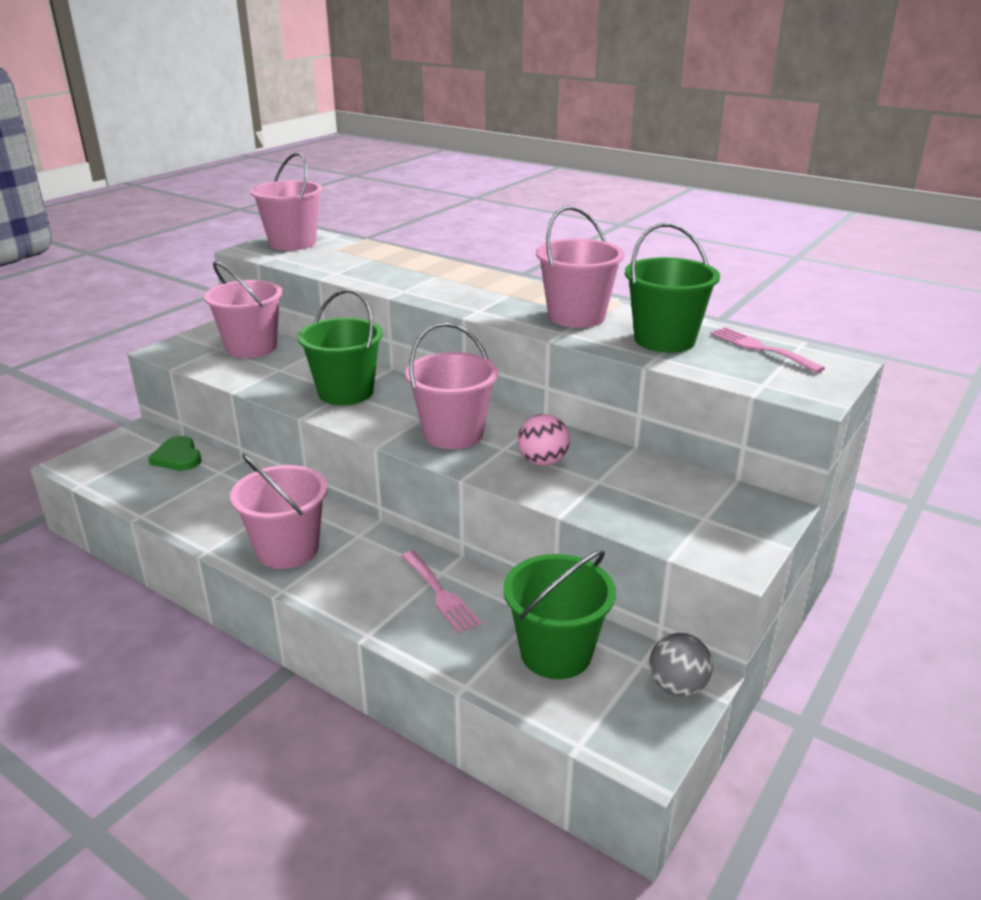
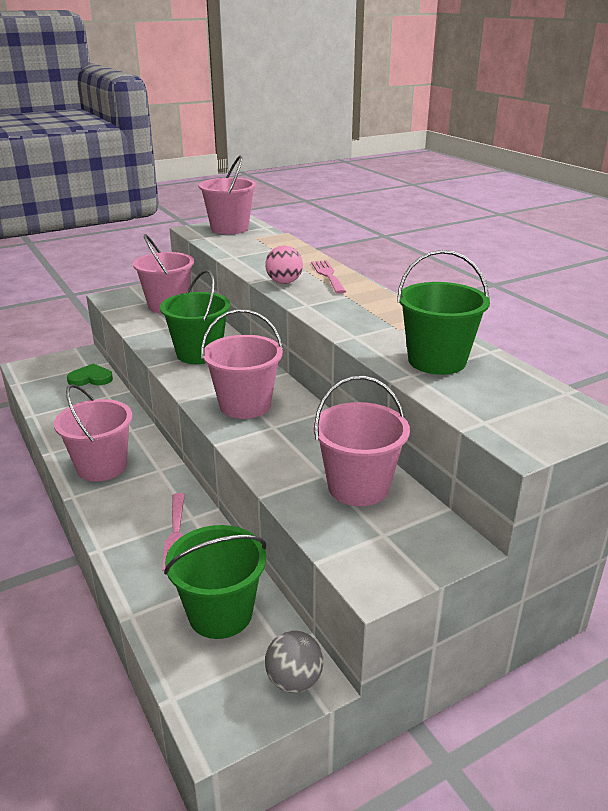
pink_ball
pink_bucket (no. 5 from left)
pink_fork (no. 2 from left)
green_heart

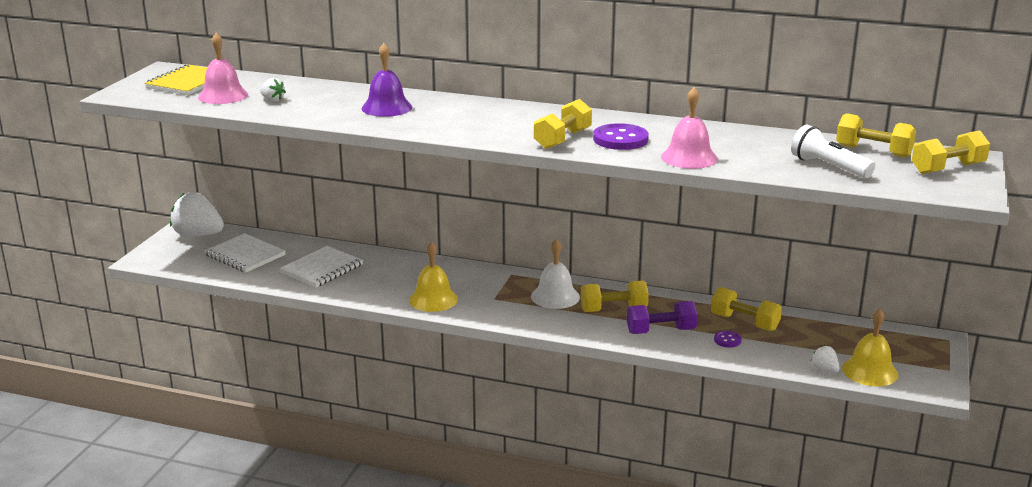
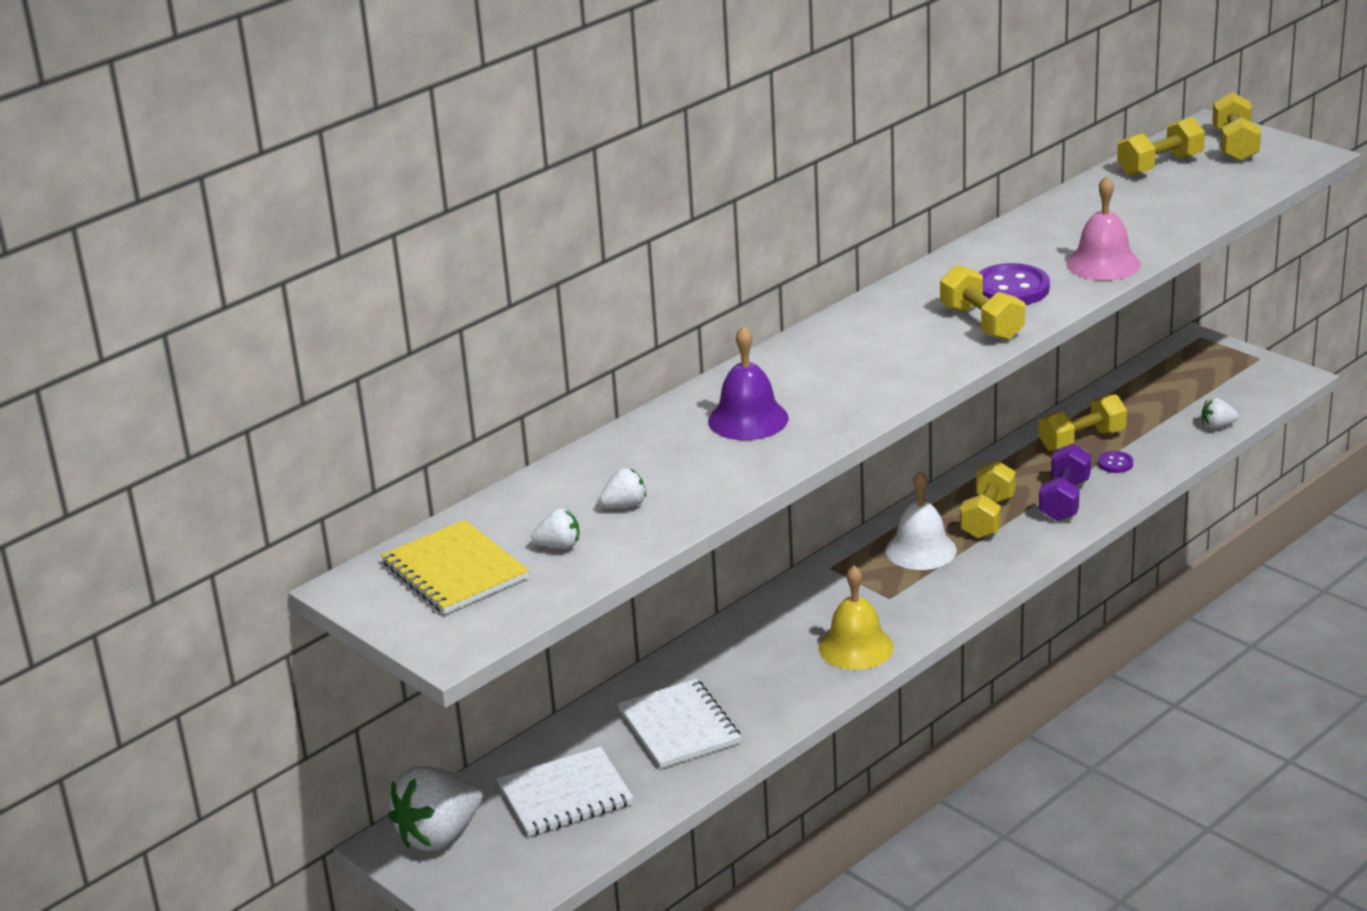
white_flashlight
yellow_bell (no. 2 from left in the first image)
white_strawberry (no. 2 from left)

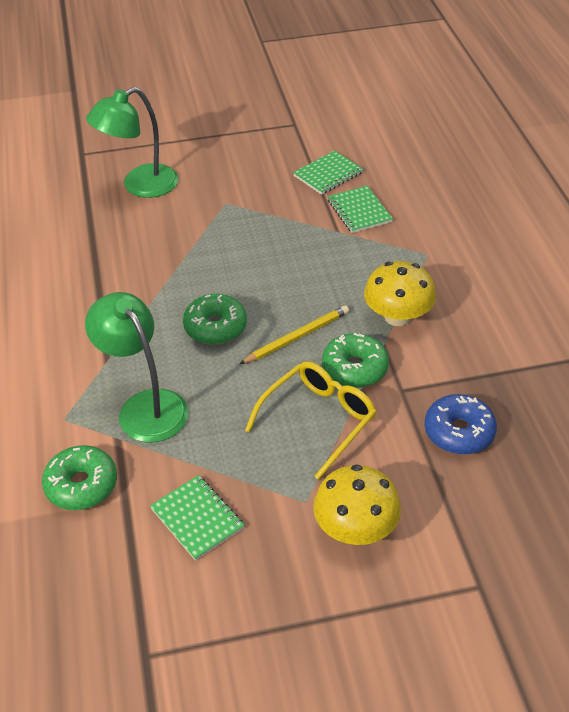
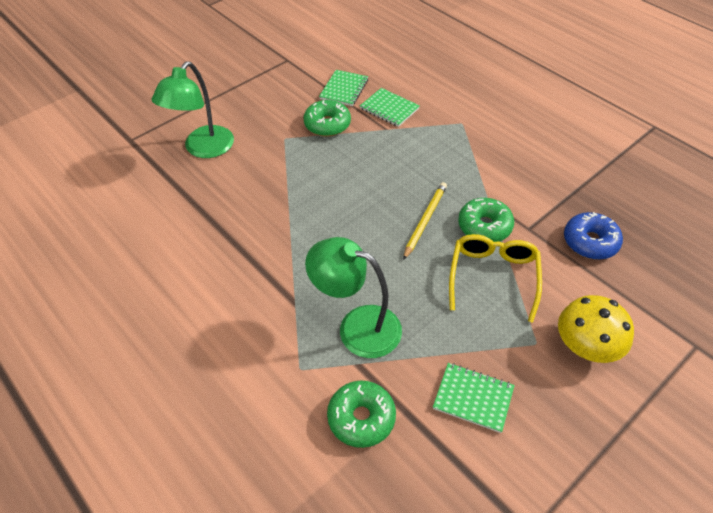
yellow_mushroom (no. 2 from left in the first image)
green_donut (no. 1 from left)

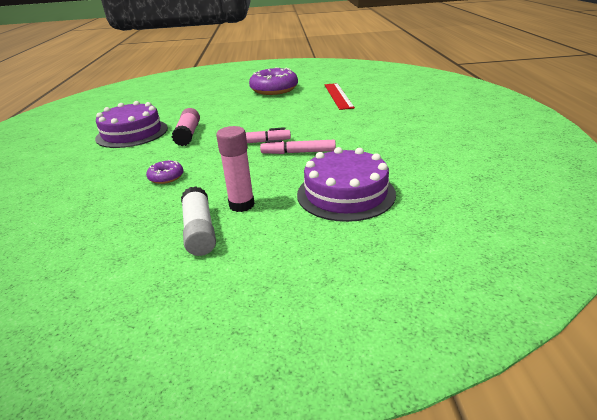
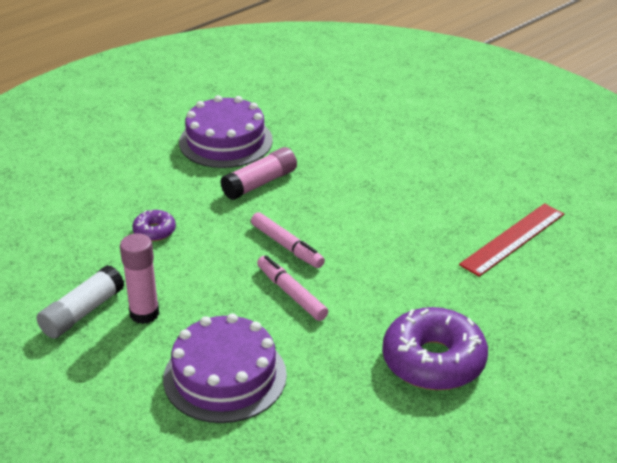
purple_donut (no. 2 from left)

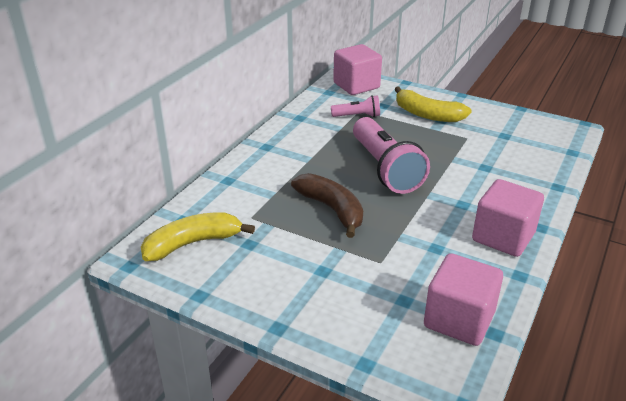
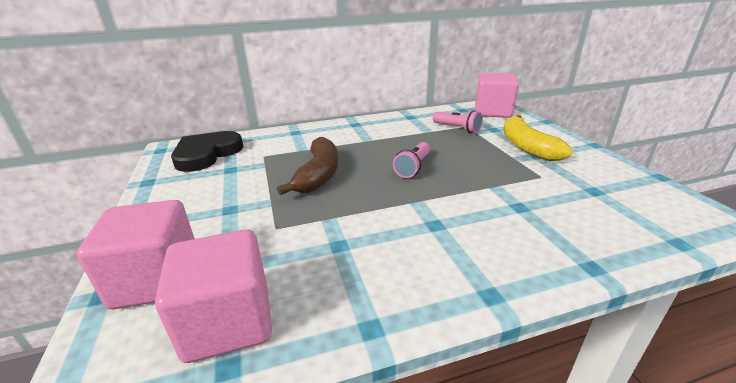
pink_cube (no. 1 from left)
black_heart
pink_flashlight (no. 1 from left)

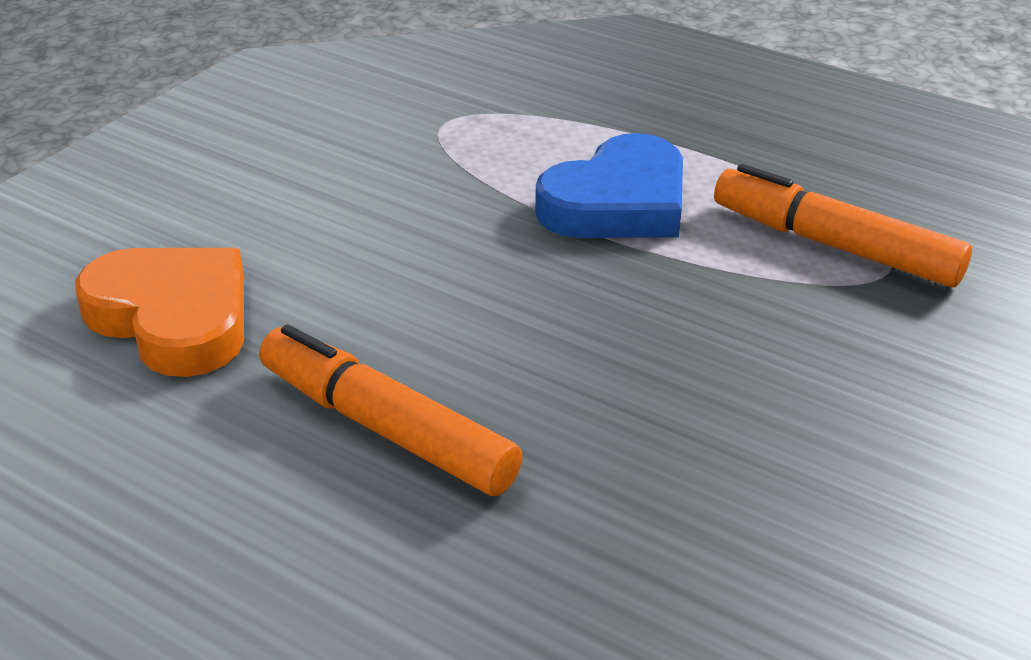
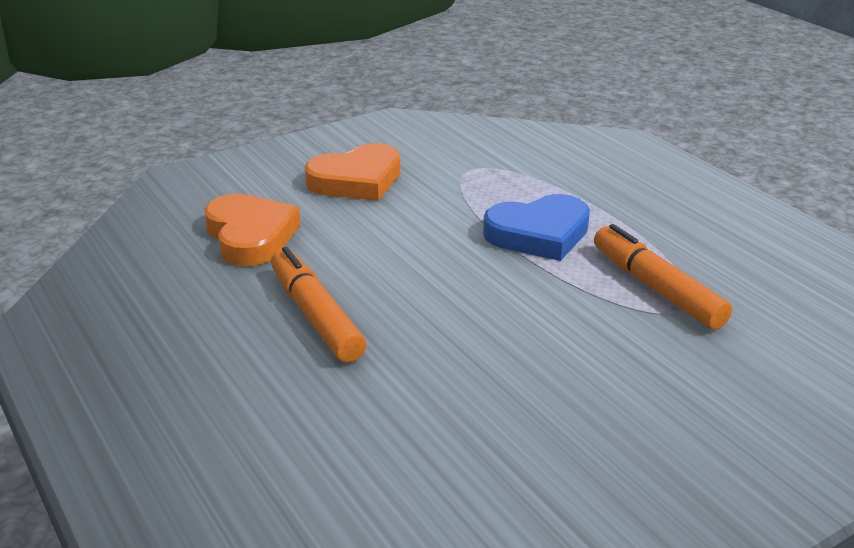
orange_heart (no. 2 from left)

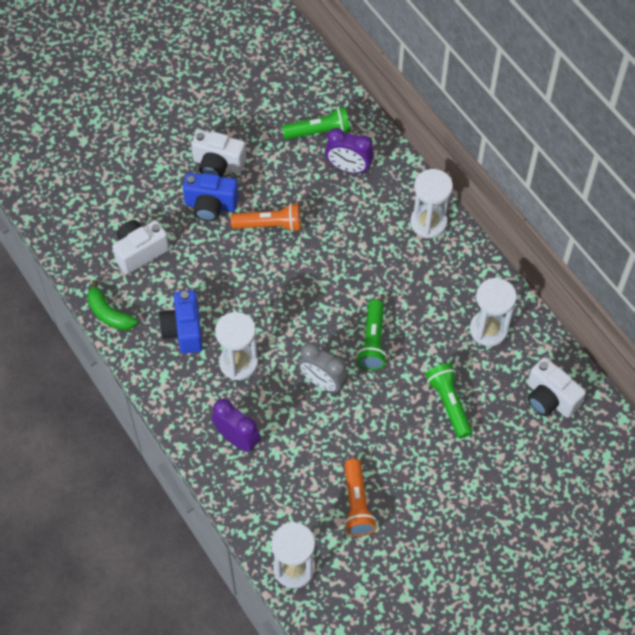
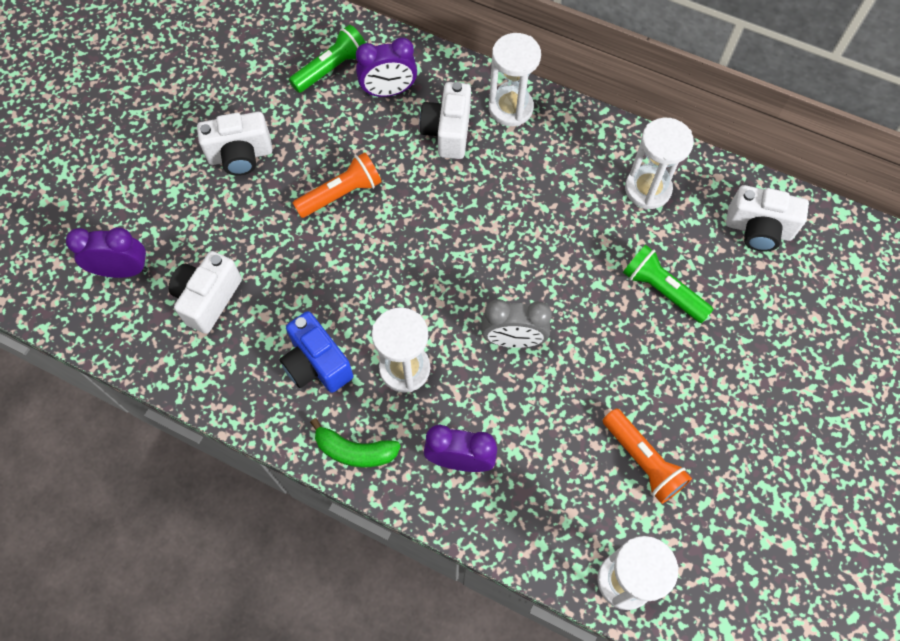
blue_camera (no. 2 from left in the first image)
green_flashlight (no. 2 from left in the first image)
purple_clock (no. 1 from left)
white_camera (no. 3 from left)
green_banana

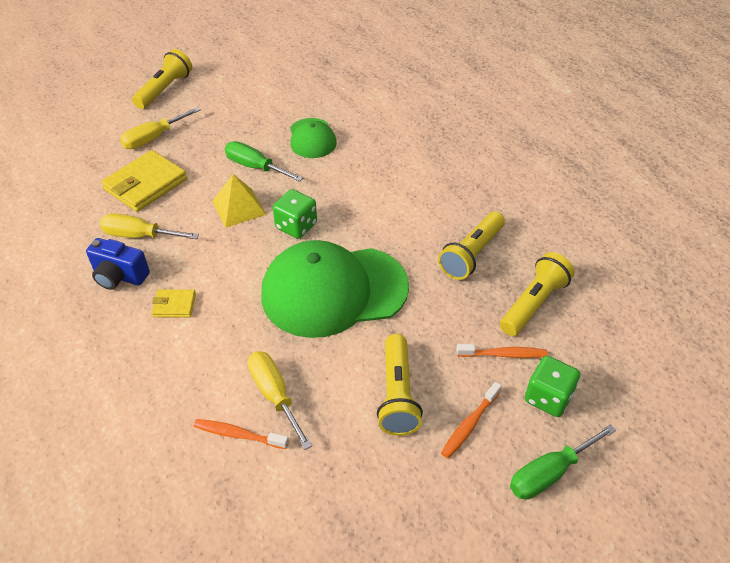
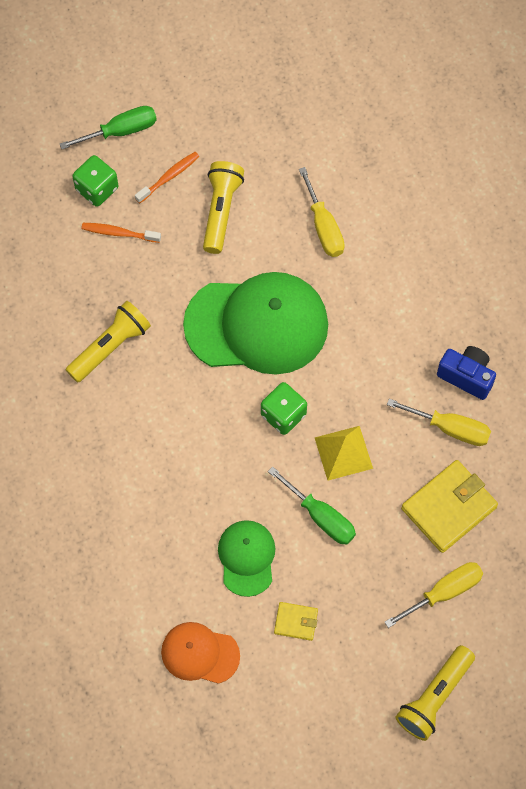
orange_toothbrush (no. 1 from left in the first image)
yellow_flashlight (no. 4 from left in the first image)
orange_cap
yellow_wallet (no. 1 from left)

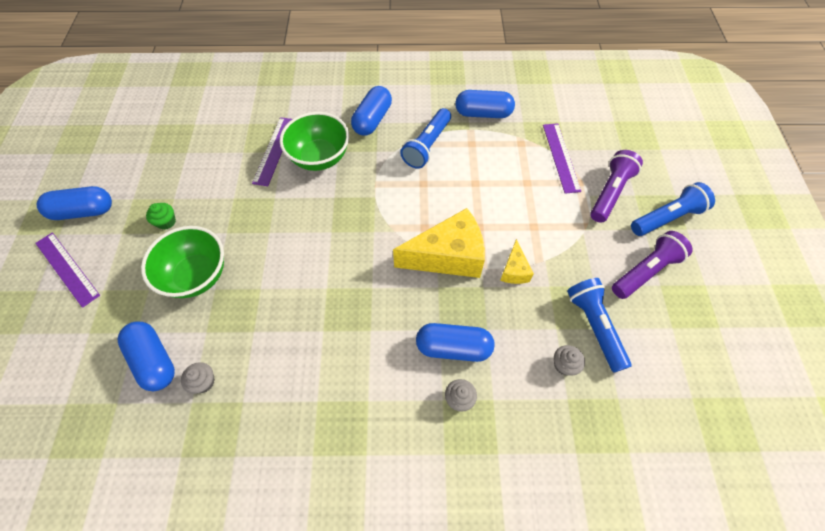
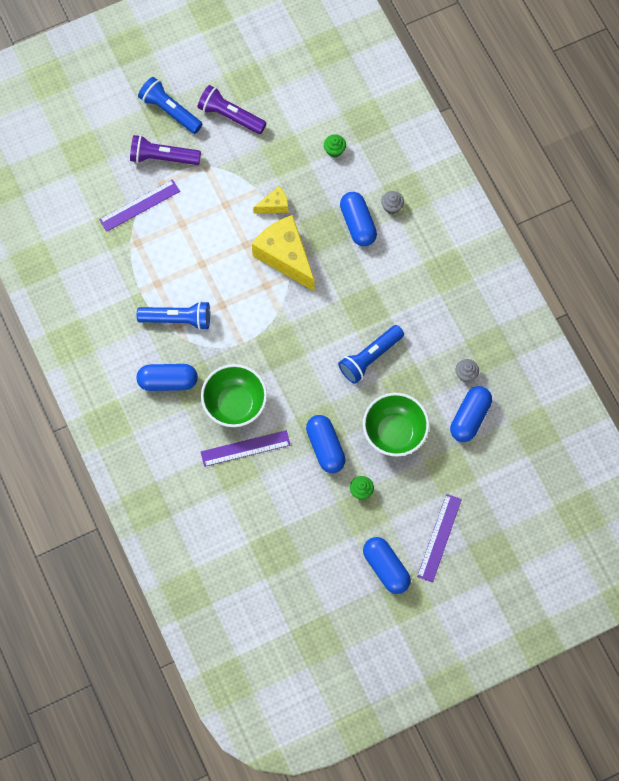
blue_capsule (no. 2 from left)
blue_flashlight (no. 3 from left)
green_cupcake (no. 1 from left)

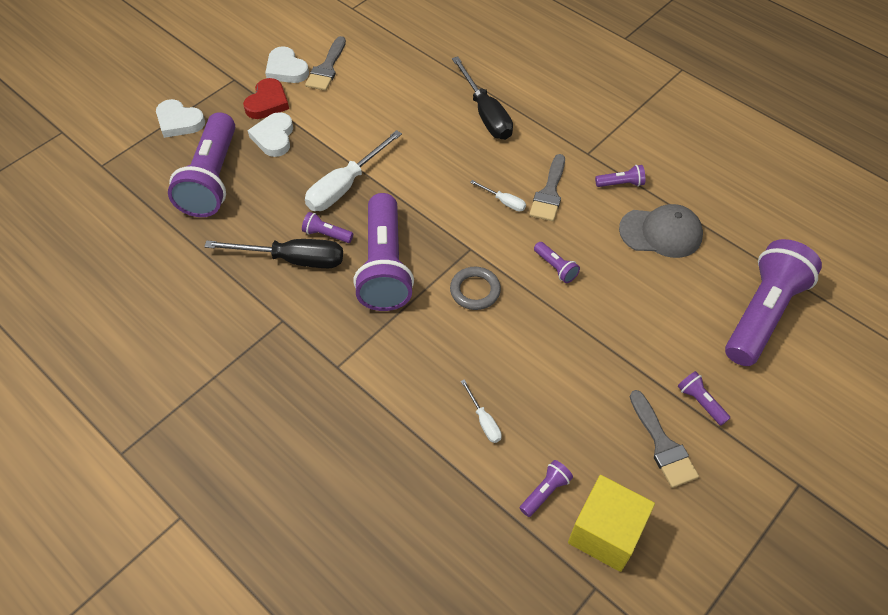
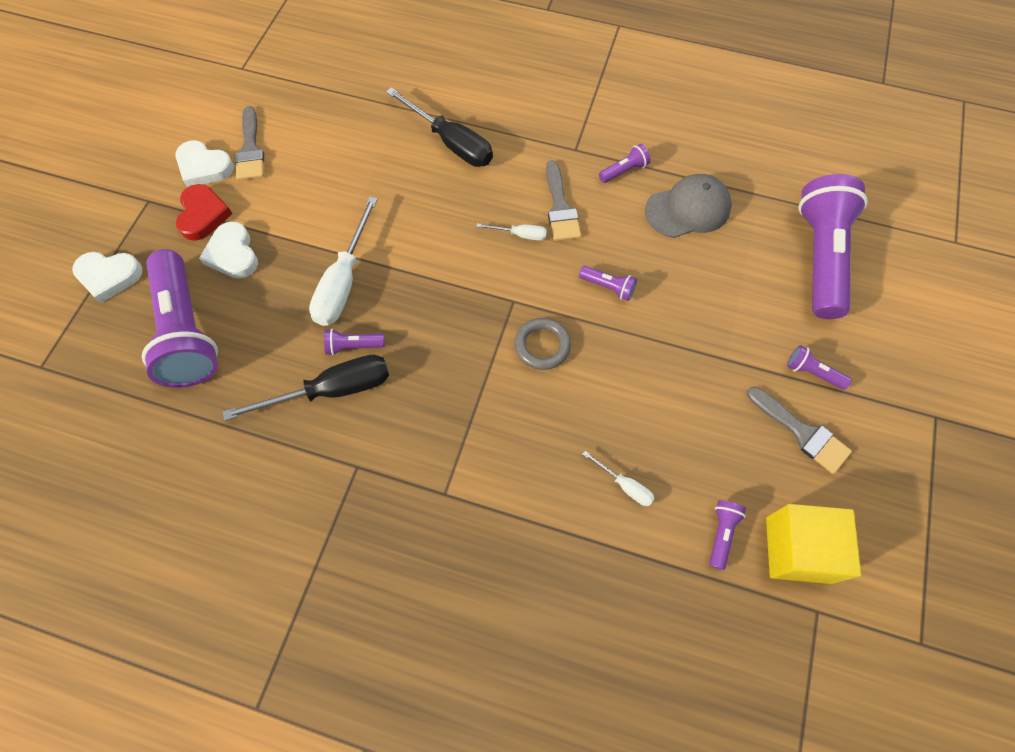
purple_flashlight (no. 3 from left in the first image)

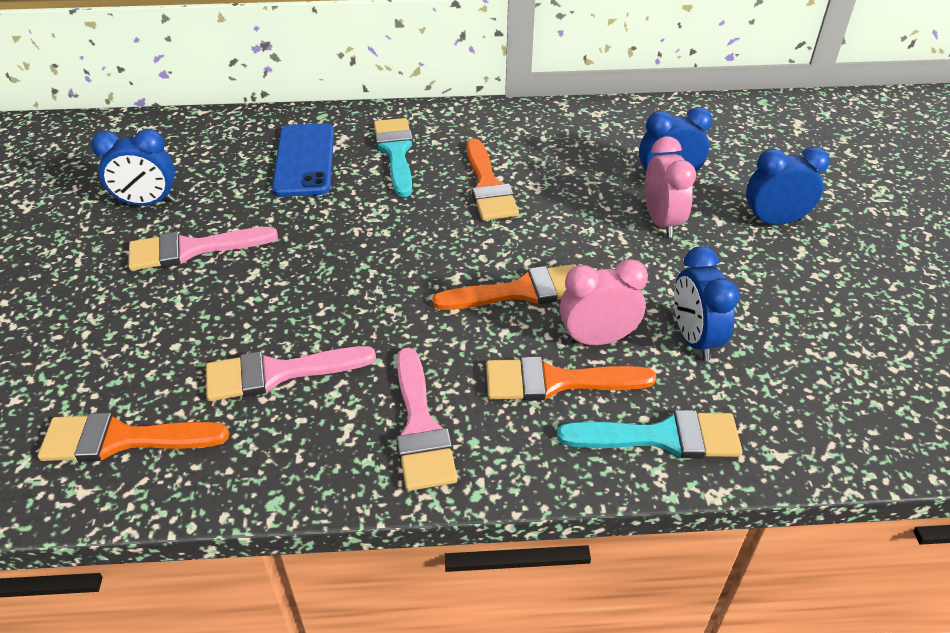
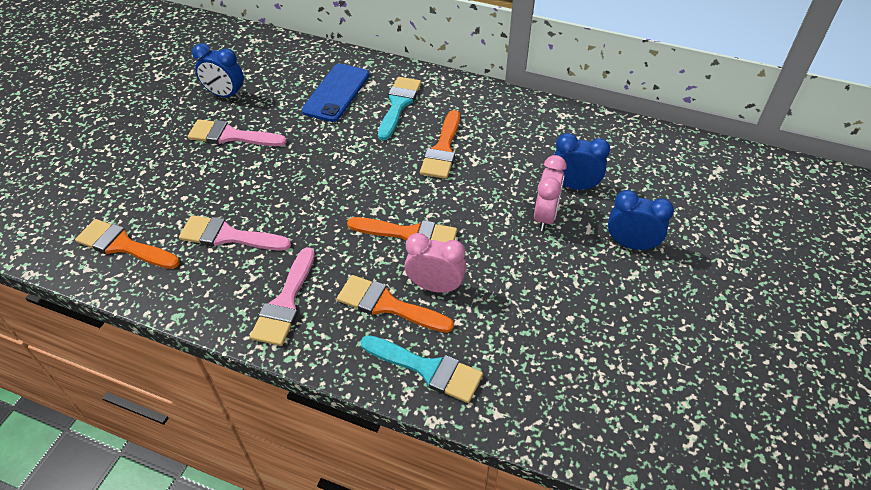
blue_clock (no. 3 from left in the first image)

